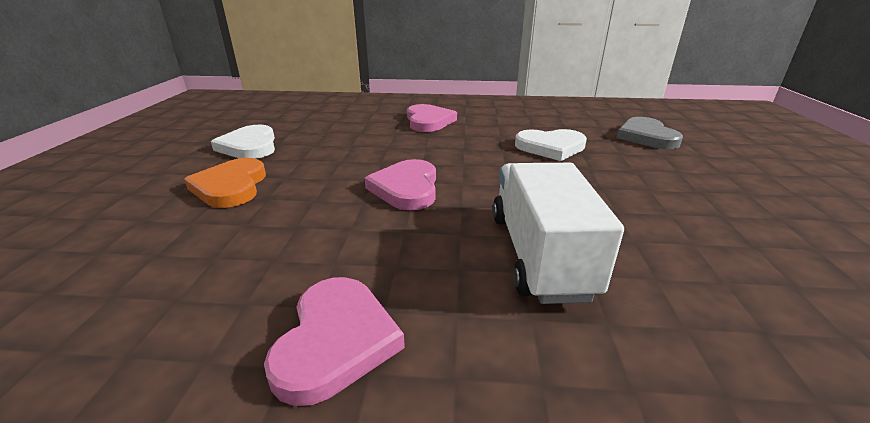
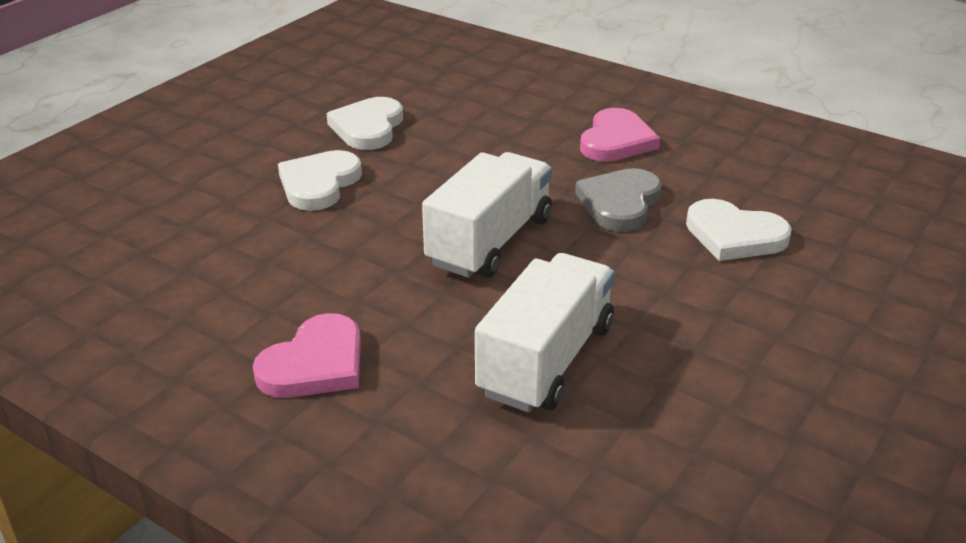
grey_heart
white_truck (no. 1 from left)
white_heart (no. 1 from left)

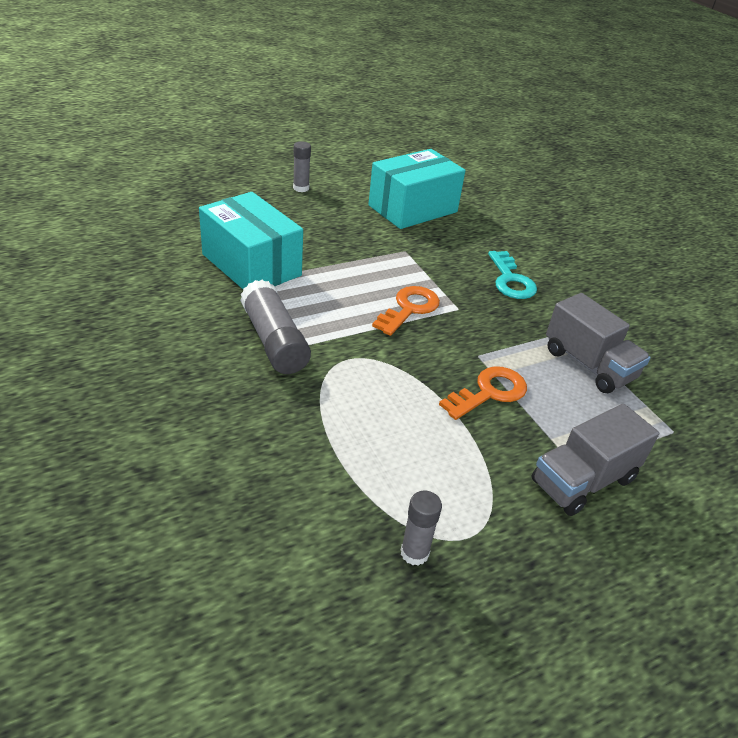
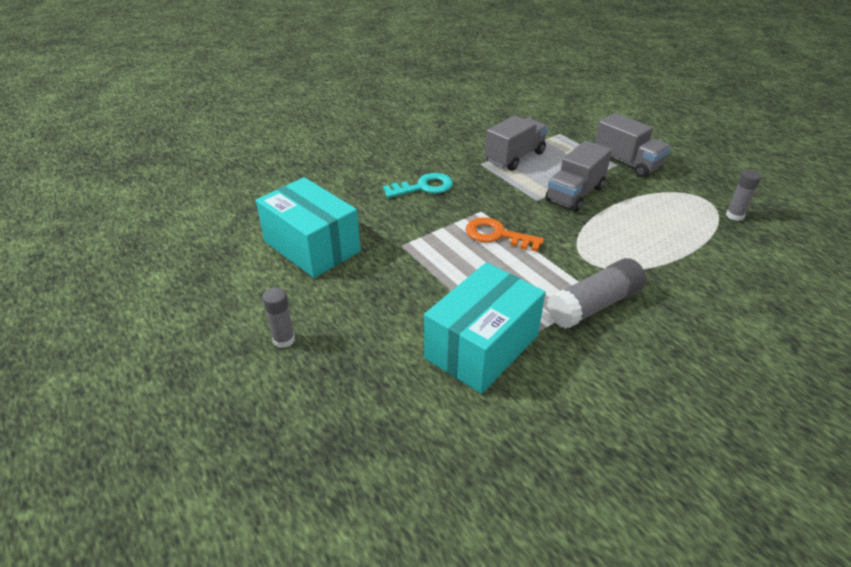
grey_truck (no. 2 from left)

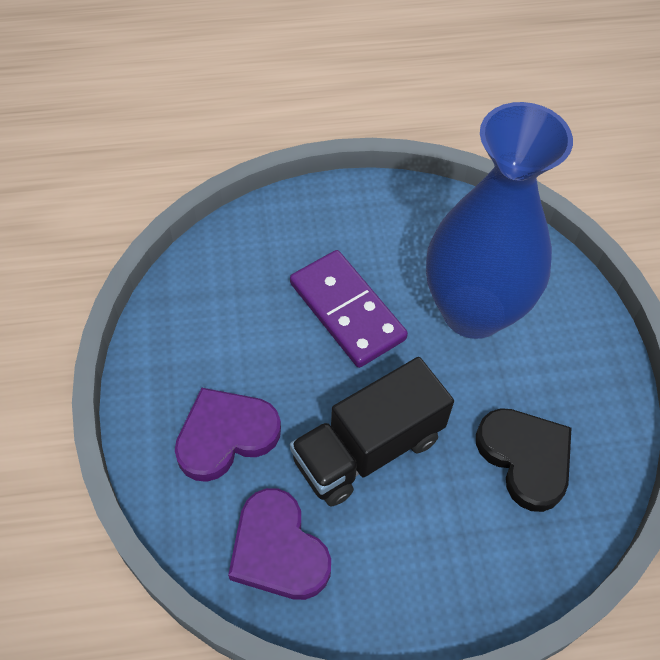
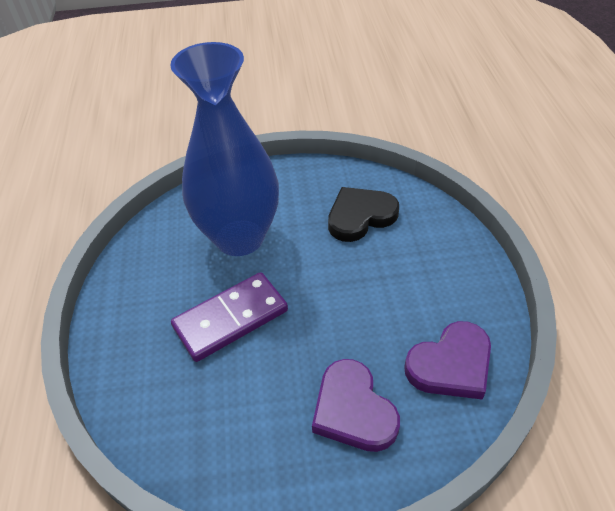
black_truck

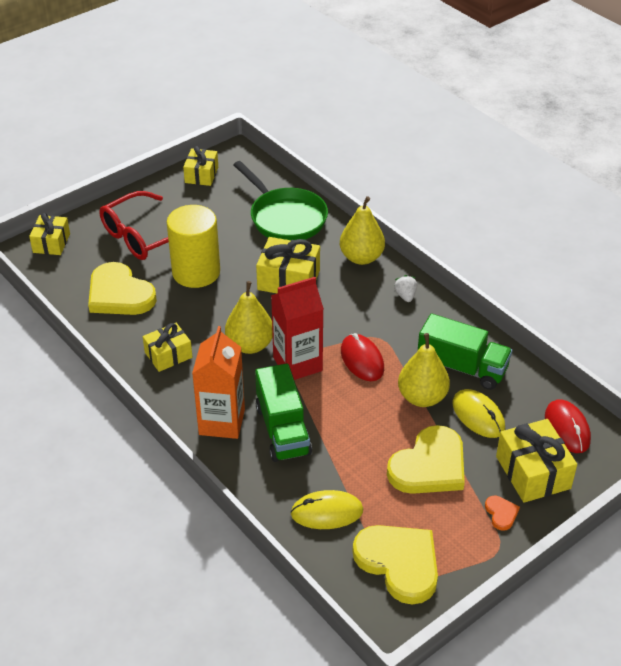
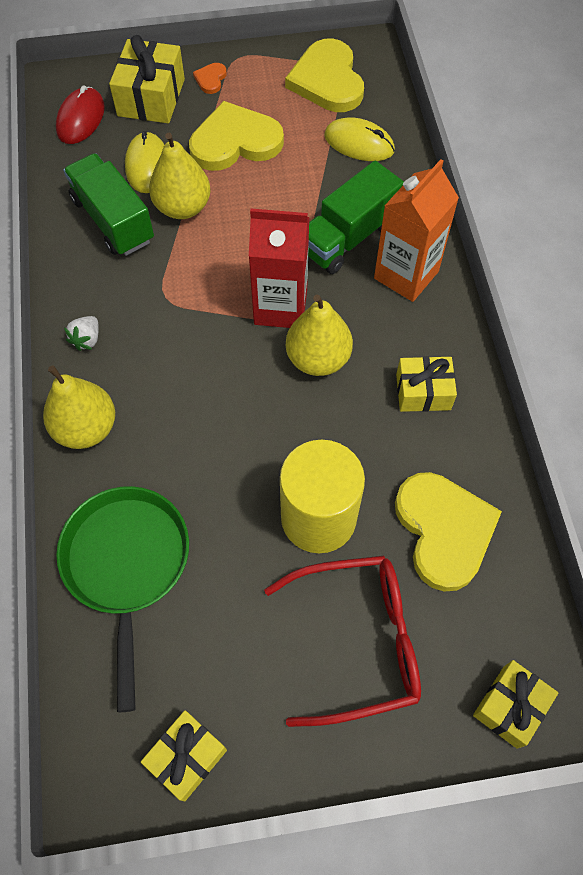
yellow_gift (no. 4 from left in the first image)
red_mouse (no. 1 from left in the first image)
green_truck (no. 2 from left)

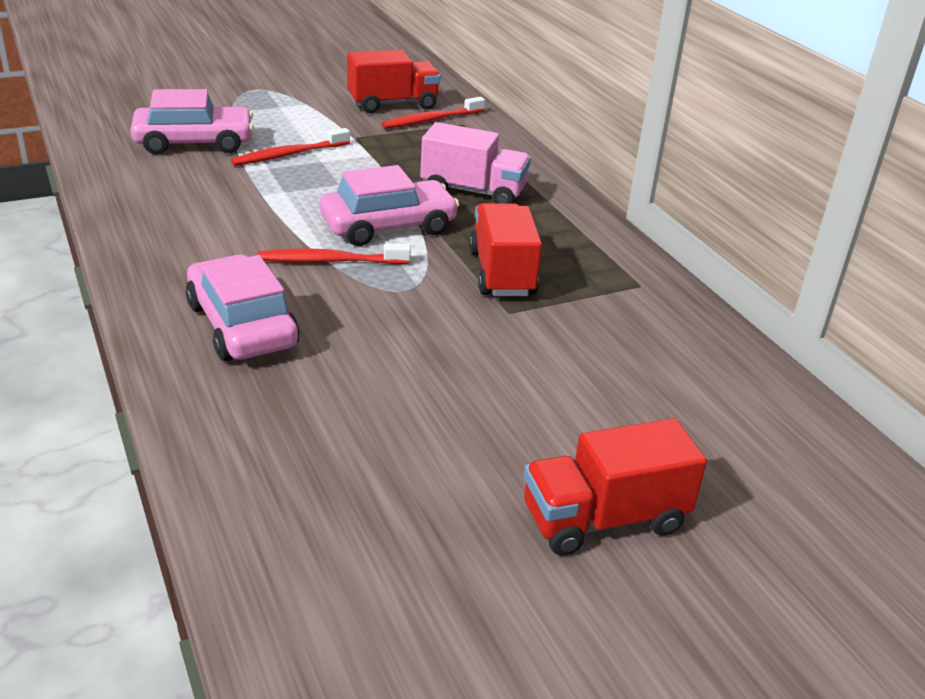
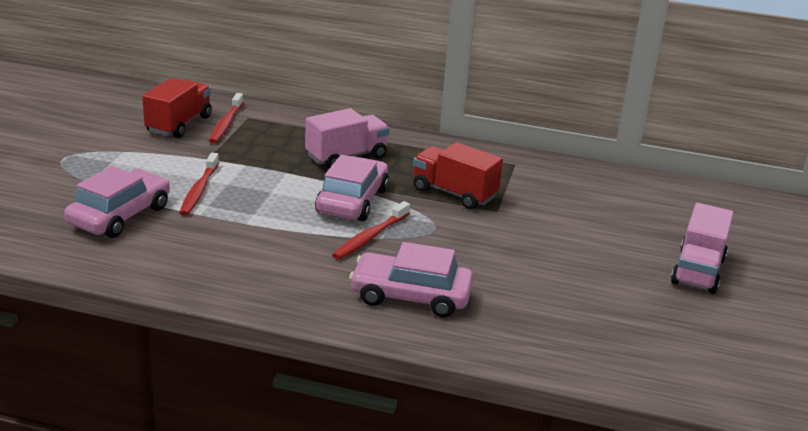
pink_truck (no. 2 from left)

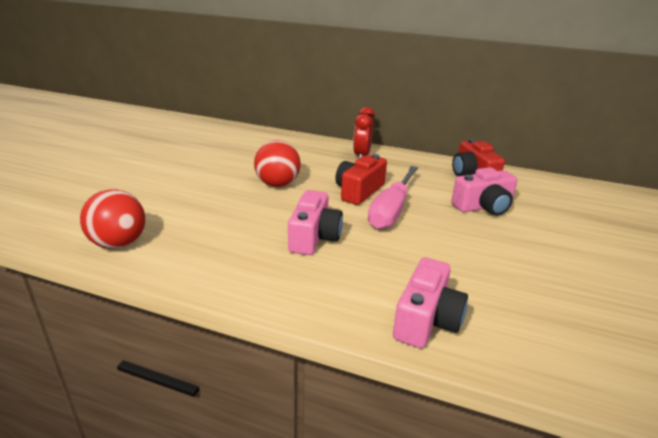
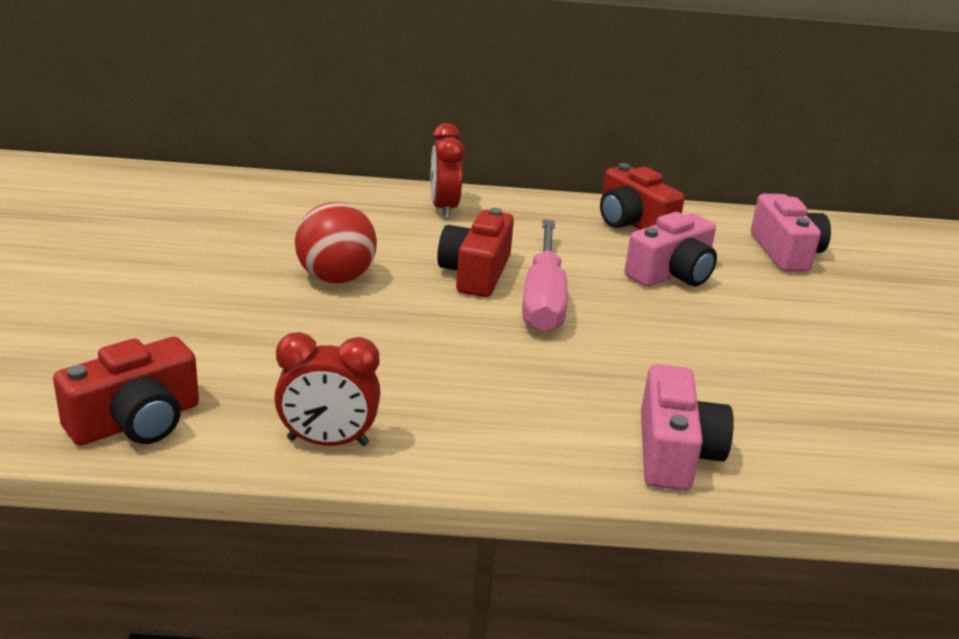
red_clock (no. 1 from left)
pink_camera (no. 3 from left)
red_camera (no. 1 from left)

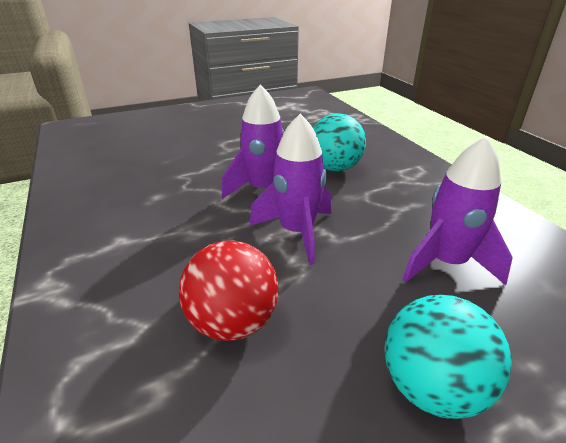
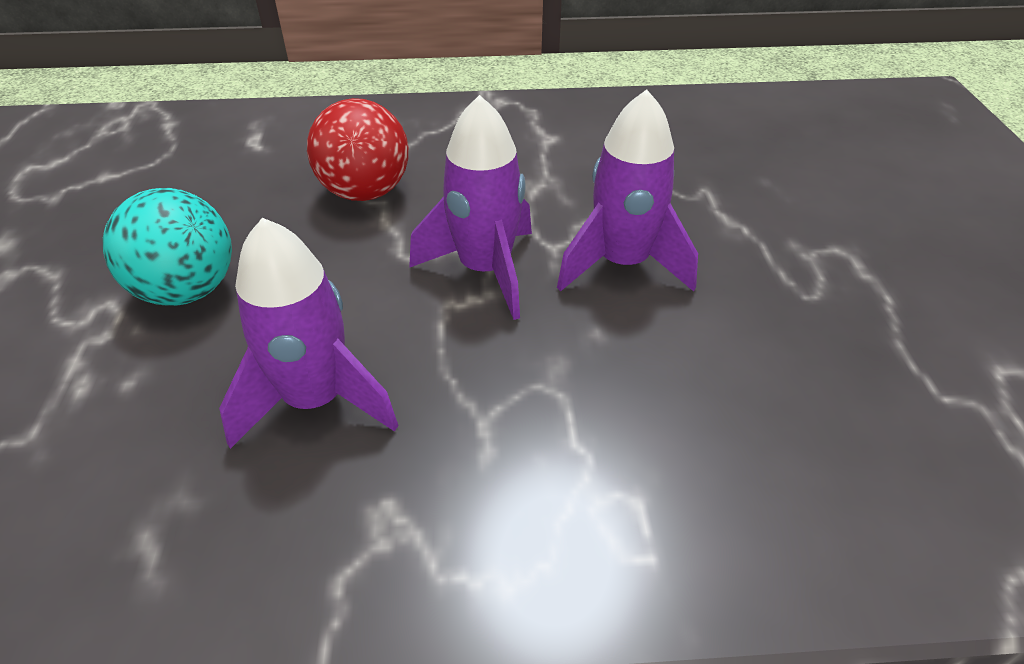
turquoise_ball (no. 1 from left in the first image)

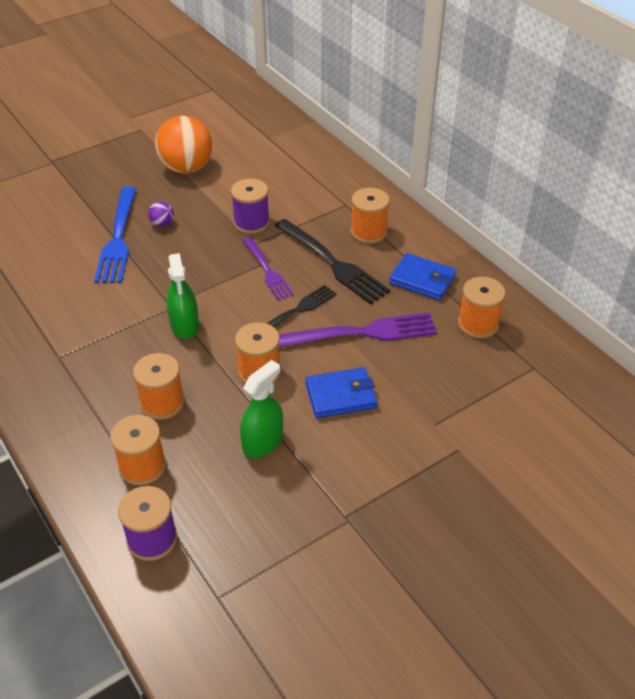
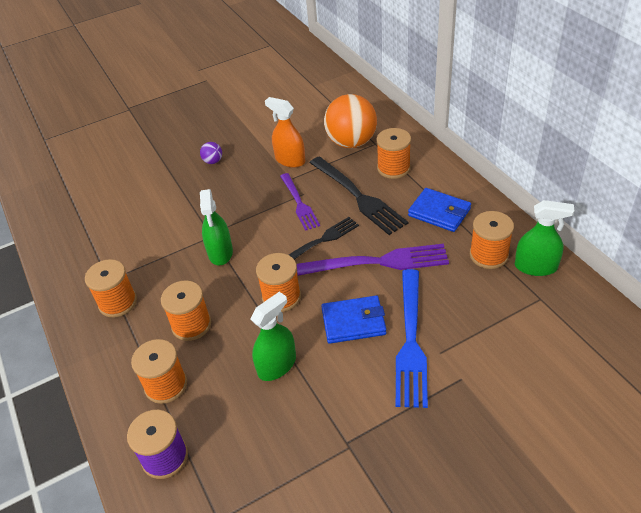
orange_spool (no. 1 from left)
green_spray_bottle (no. 3 from left)
blue_fork
orange_ball
orange_spray_bottle

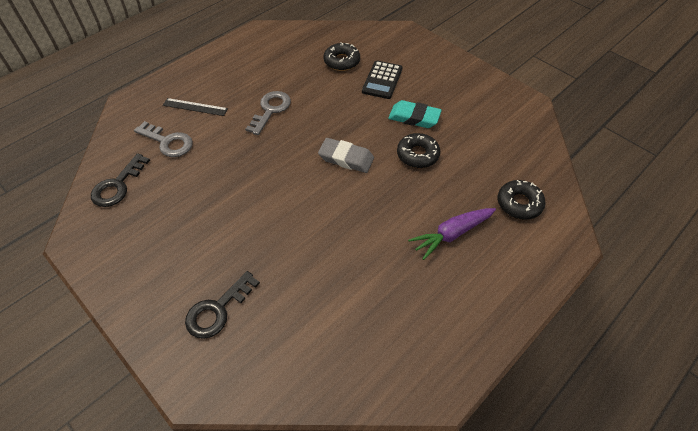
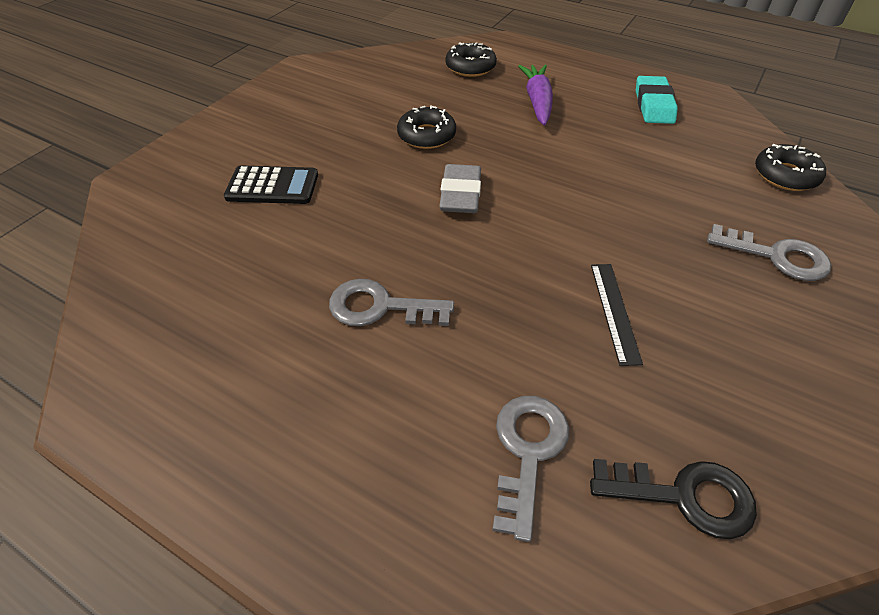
black_ruler
black_donut (no. 3 from left)
turquoise_eraser
grey_key (no. 3 from left)
purple_carrot

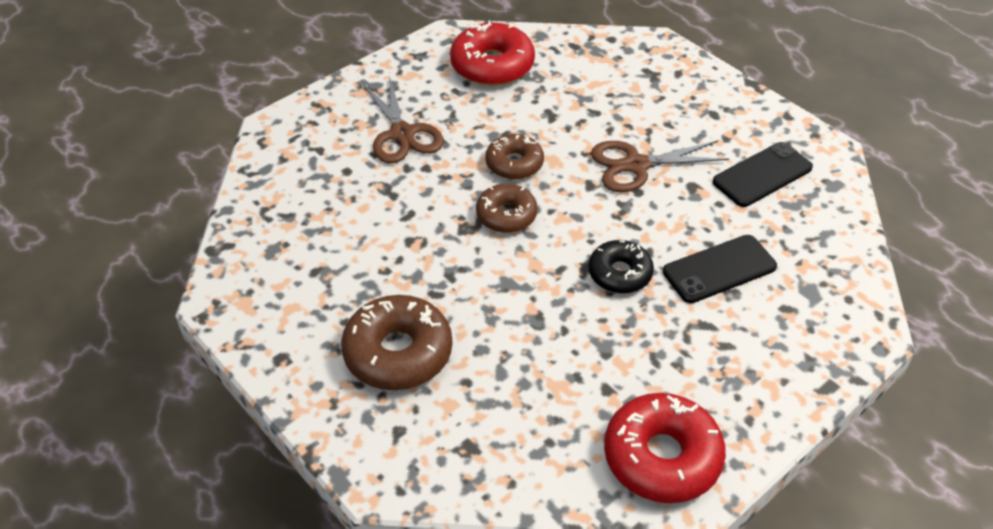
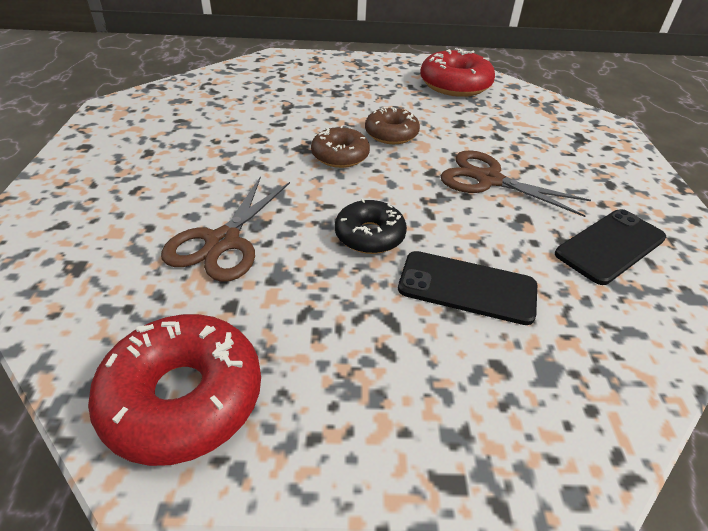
brown_donut (no. 1 from left in the first image)
brown_scissors (no. 1 from left)
black_phone (no. 2 from left)

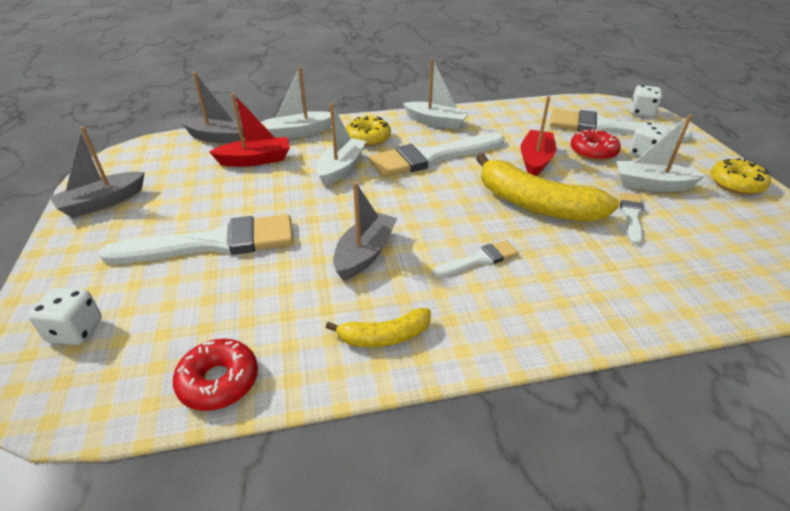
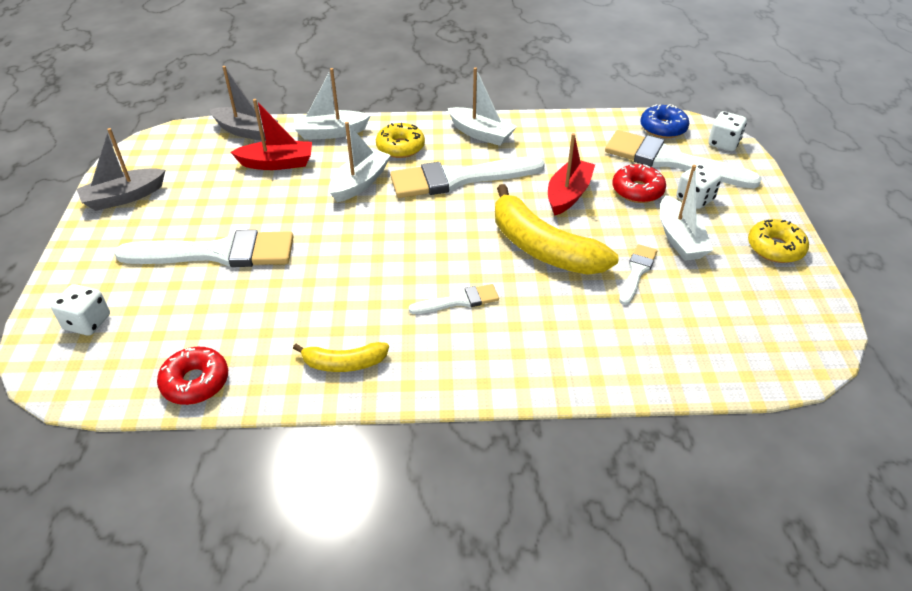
grey_boat (no. 3 from left in the first image)
blue_donut
white_boat (no. 4 from left)

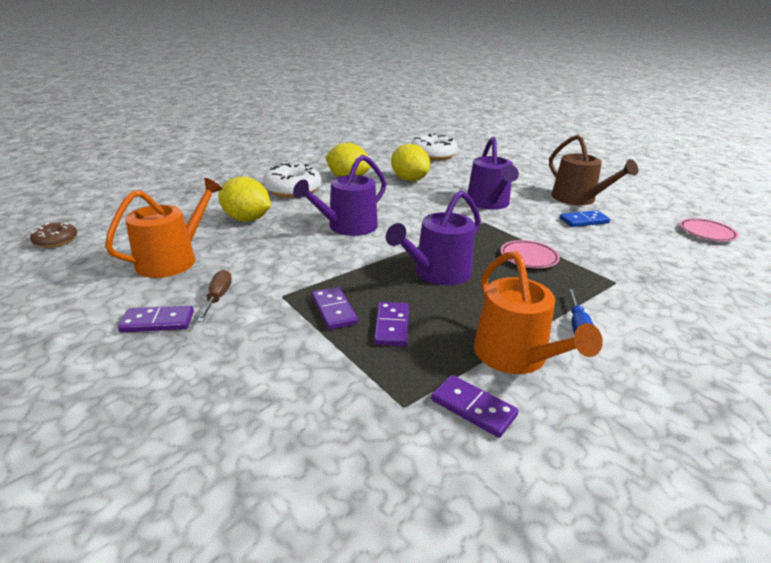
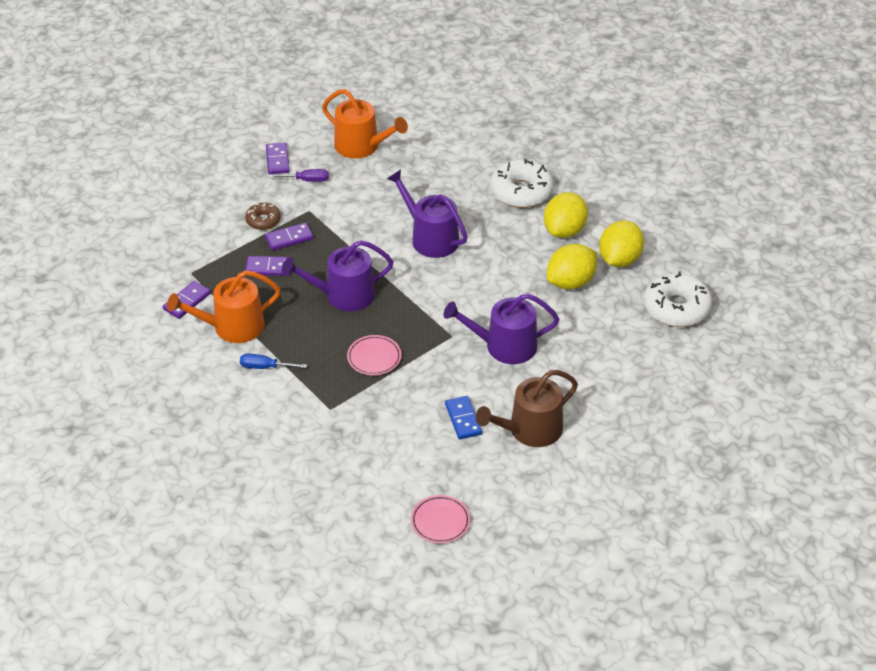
brown_donut
yellow_lemon (no. 3 from left)
purple_screwdriver
purple_watering_can (no. 1 from left)

